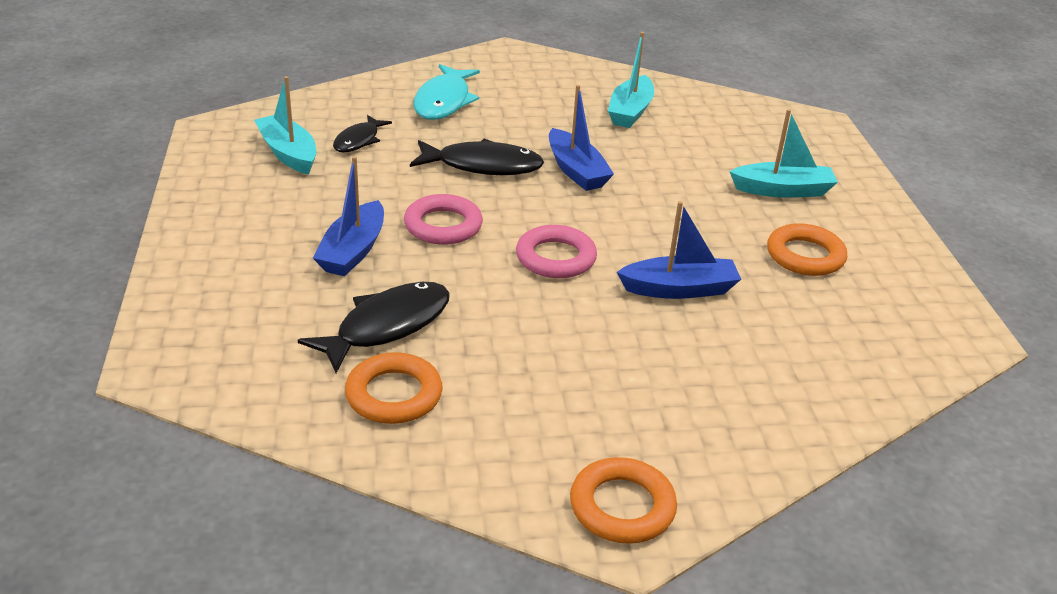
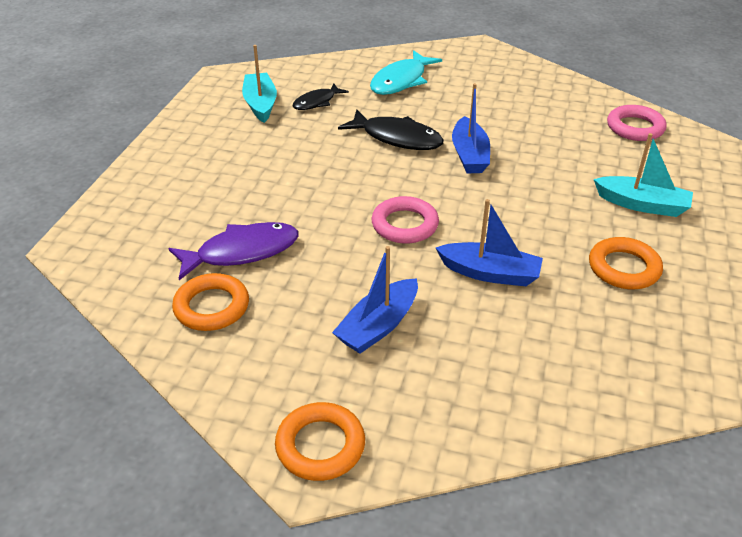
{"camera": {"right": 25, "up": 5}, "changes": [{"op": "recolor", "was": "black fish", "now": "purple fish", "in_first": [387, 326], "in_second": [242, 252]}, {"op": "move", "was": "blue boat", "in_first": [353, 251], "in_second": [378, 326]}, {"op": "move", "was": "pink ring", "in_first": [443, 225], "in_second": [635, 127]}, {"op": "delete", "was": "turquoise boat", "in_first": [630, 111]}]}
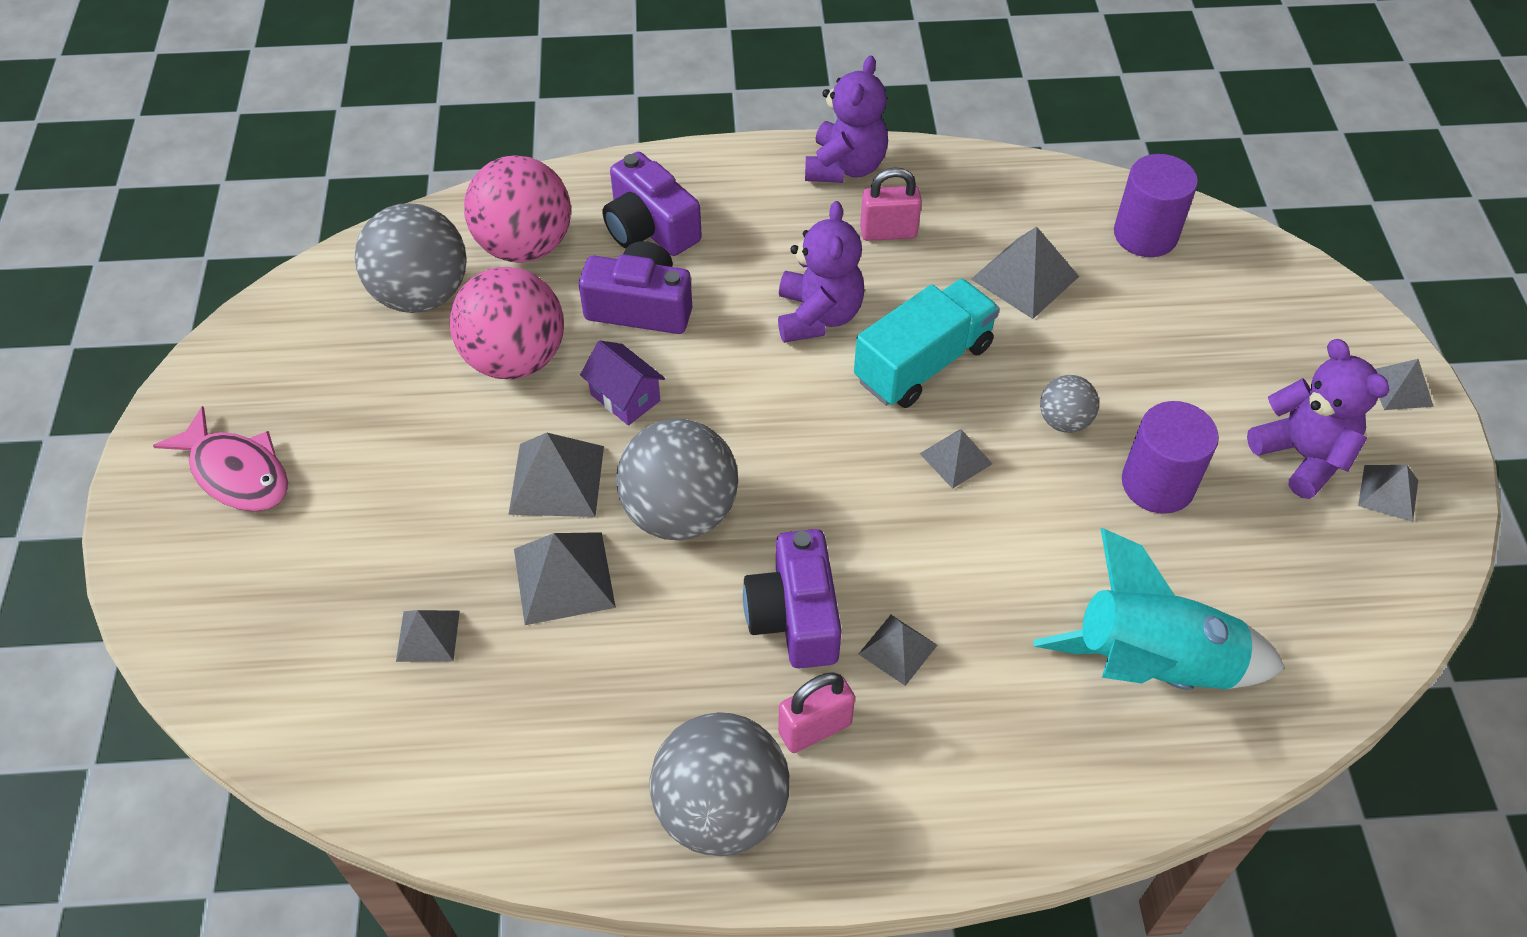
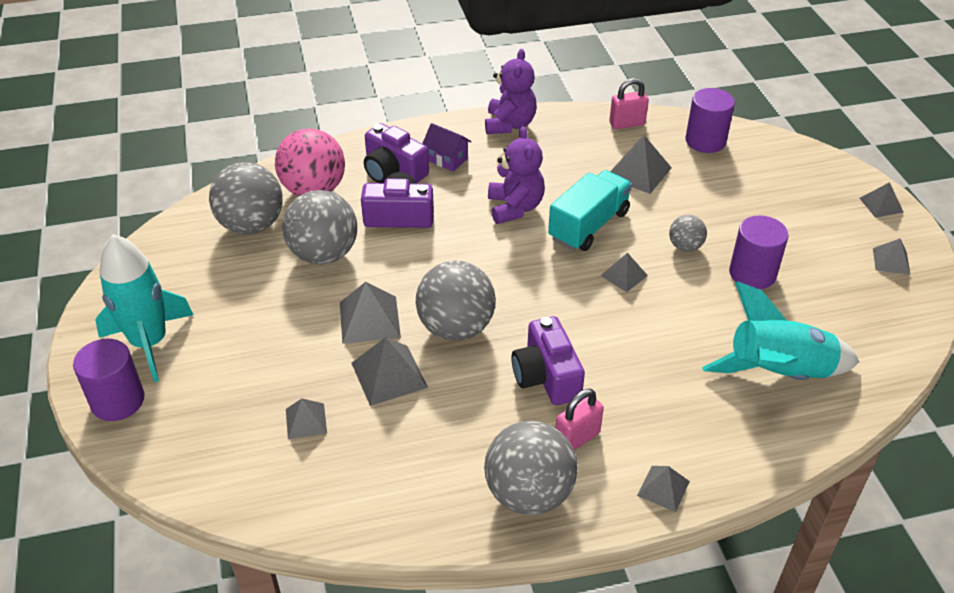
{"camera": {"right": -10, "up": -10}, "changes": [{"op": "replace", "was": "pink fish", "now": "turquoise rocket", "in_first": [237, 472], "in_second": [149, 343]}, {"op": "recolor", "was": "pink ball", "now": "grey ball", "in_first": [515, 359], "in_second": [324, 254]}, {"op": "move", "was": "purple house", "in_first": [625, 397], "in_second": [447, 159]}, {"op": "move", "was": "grey pyramid", "in_first": [897, 649], "in_second": [663, 488]}, {"op": "move", "was": "pink padlock", "in_first": [888, 232], "in_second": [627, 124]}, {"op": "delete", "was": "purple teddy bear", "in_first": [1302, 456]}, {"op": "insert", "now": "purple cylinder", "in_second": [118, 401]}]}
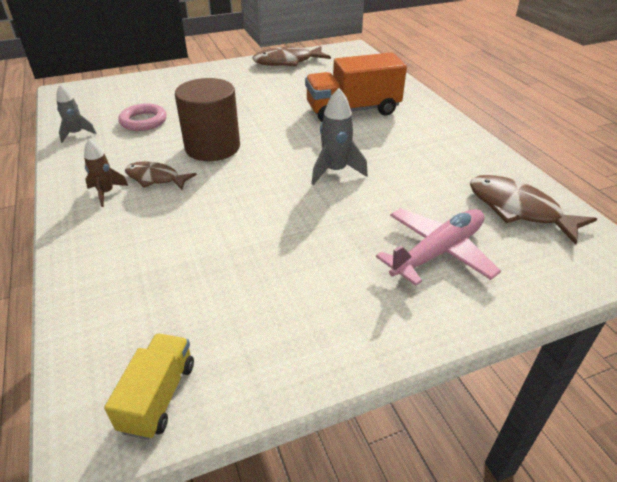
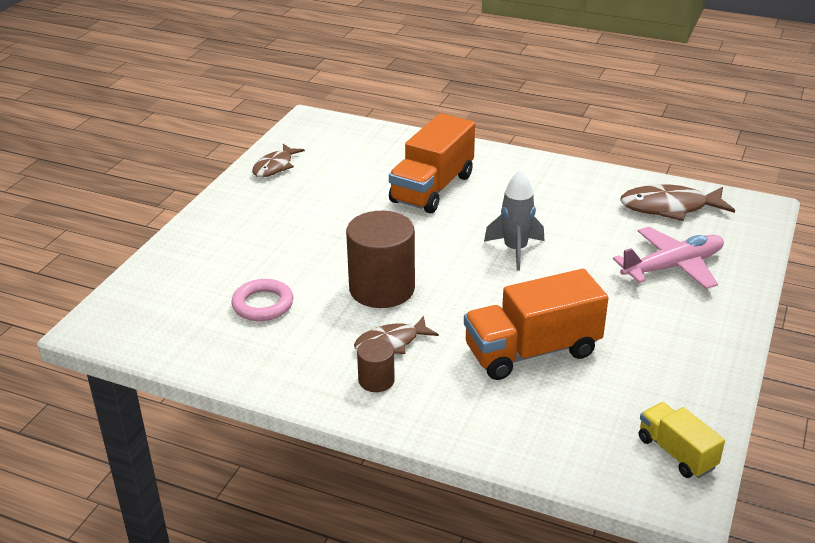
{"camera": {"right": -45, "up": -5}, "changes": [{"op": "delete", "was": "grey rocket", "in_first": [76, 134]}, {"op": "replace", "was": "brown rocket", "now": "brown cylinder", "in_first": [106, 193], "in_second": [376, 380]}, {"op": "resize", "was": "brown fish", "in_first": [287, 62], "in_second": [275, 166], "ratio": 0.65}, {"op": "rotate", "was": "pink plane", "in_first": [437, 252], "in_second": [672, 267], "clockwise": 60}, {"op": "insert", "now": "orange truck", "in_second": [532, 351]}]}
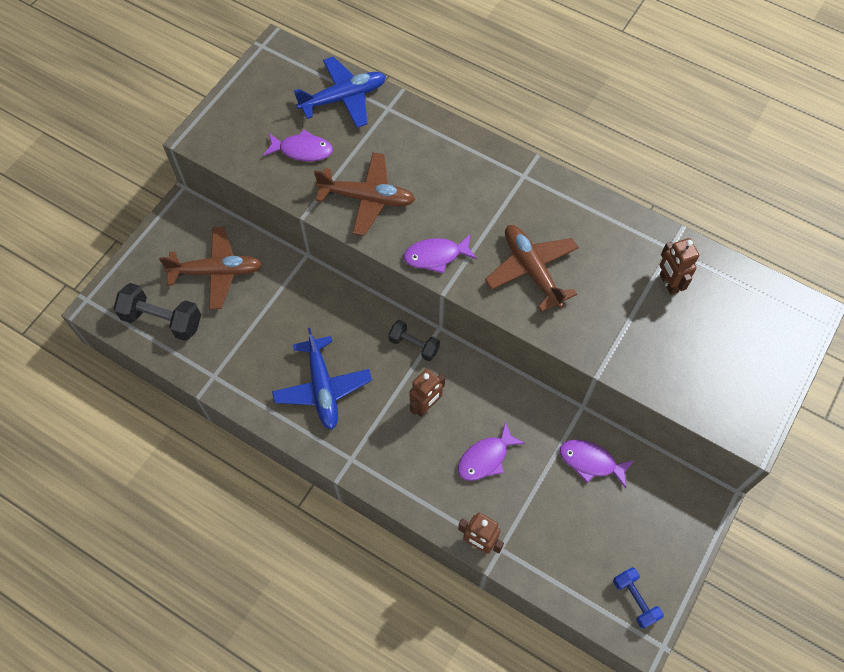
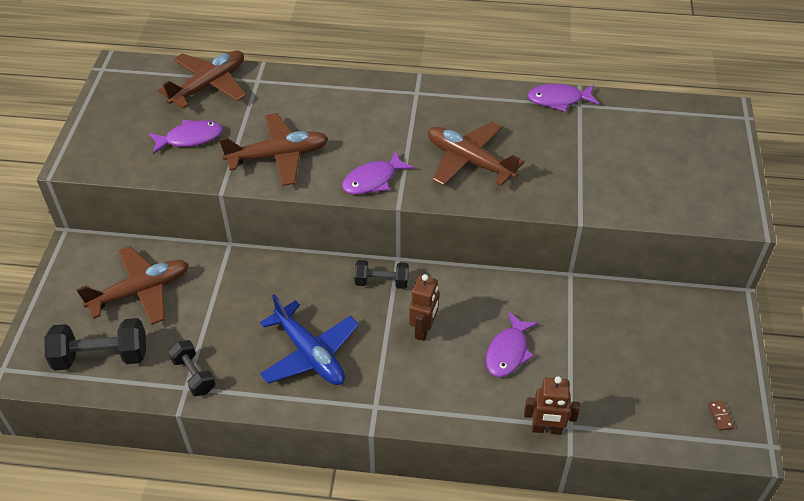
{"camera": {"right": -25, "up": -15}, "changes": [{"op": "recolor", "was": "blue plane", "now": "brown plane", "in_first": [343, 98], "in_second": [209, 85]}, {"op": "move", "was": "purple fish", "in_first": [590, 462], "in_second": [558, 100]}, {"op": "replace", "was": "blue dumbbell", "now": "brown domino", "in_first": [635, 600], "in_second": [720, 416]}, {"op": "delete", "was": "brown robot", "in_first": [668, 283]}, {"op": "insert", "now": "black dumbbell", "in_second": [194, 375]}]}
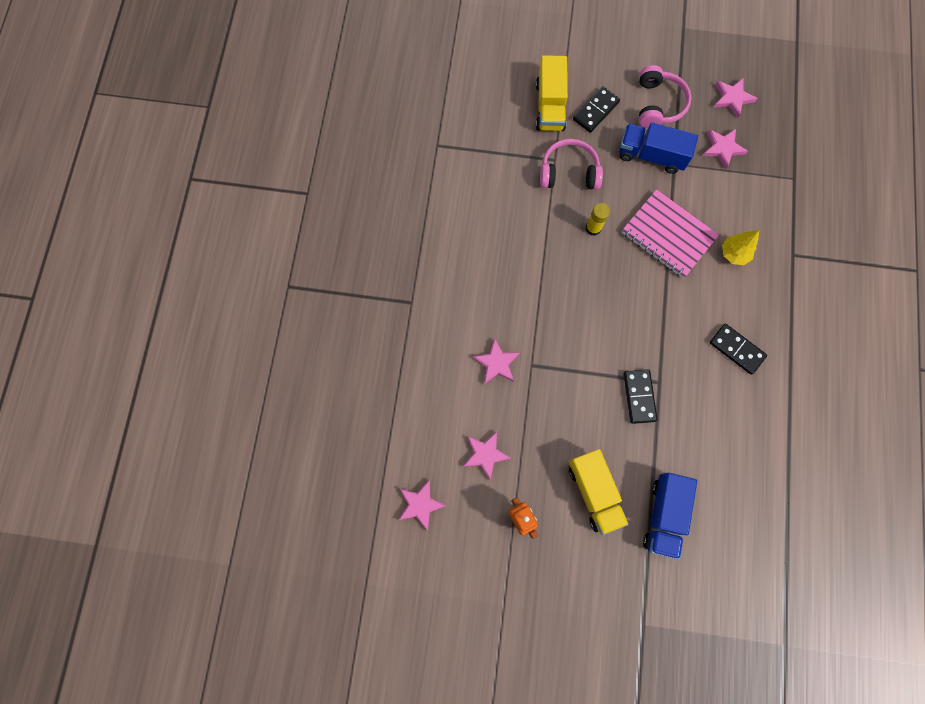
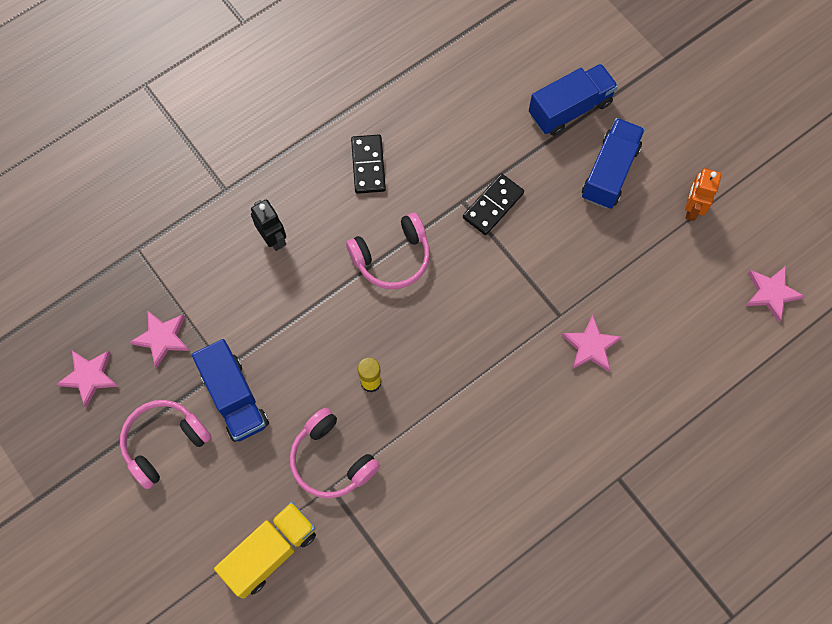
{"camera": {"right": -135, "up": -5}, "changes": [{"op": "delete", "was": "pink star", "in_first": [485, 454]}, {"op": "recolor", "was": "yellow truck", "now": "blue truck", "in_first": [594, 492], "in_second": [610, 172]}, {"op": "delete", "was": "black domino", "in_first": [596, 111]}, {"op": "delete", "was": "pink notebook", "in_first": [668, 235]}, {"op": "replace", "was": "yellow tree", "now": "black robot", "in_first": [734, 254], "in_second": [273, 239]}, {"op": "insert", "now": "pink headphones", "in_second": [392, 257]}]}
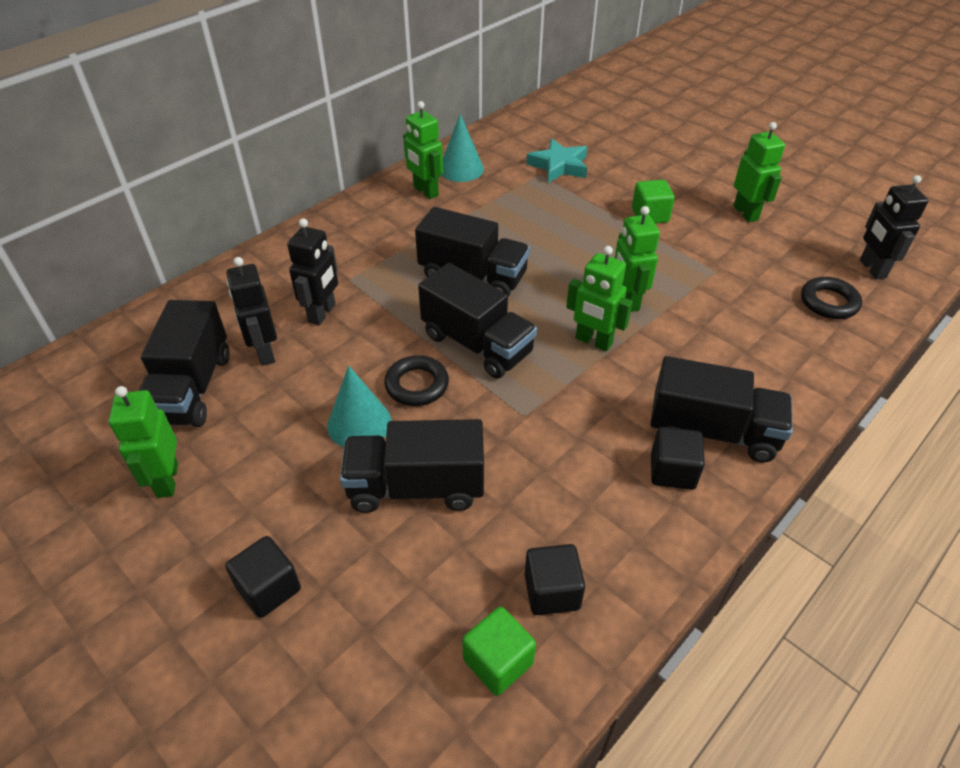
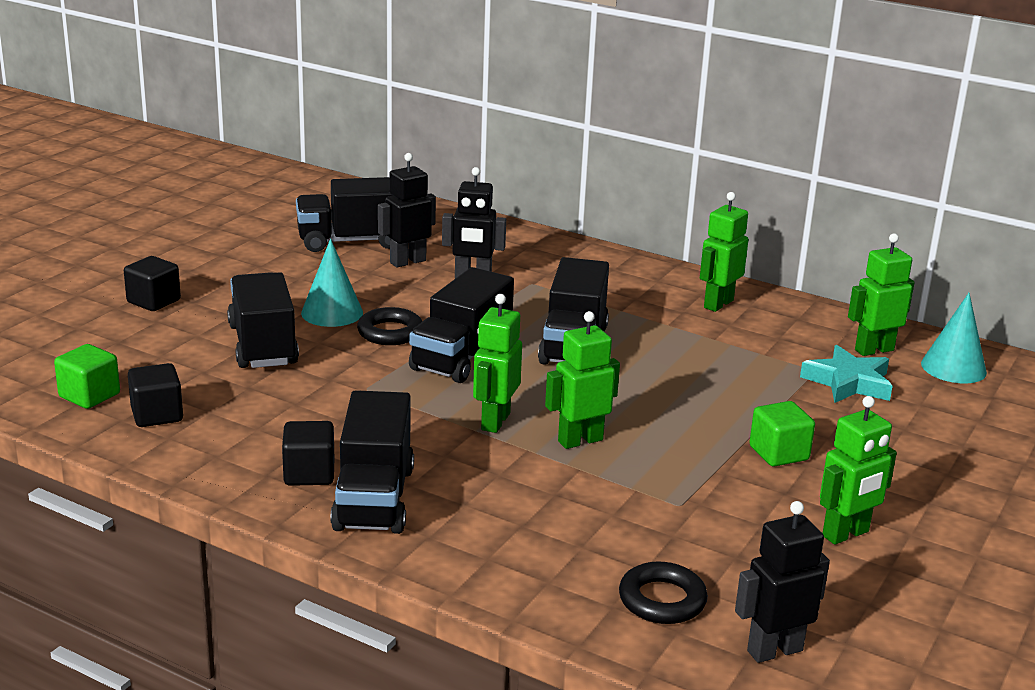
{"camera": {"right": 75, "up": -20}, "changes": [{"op": "move", "was": "green robot", "in_first": [167, 480], "in_second": [874, 350]}, {"op": "move", "was": "turquoise cone", "in_first": [461, 169], "in_second": [953, 367]}]}
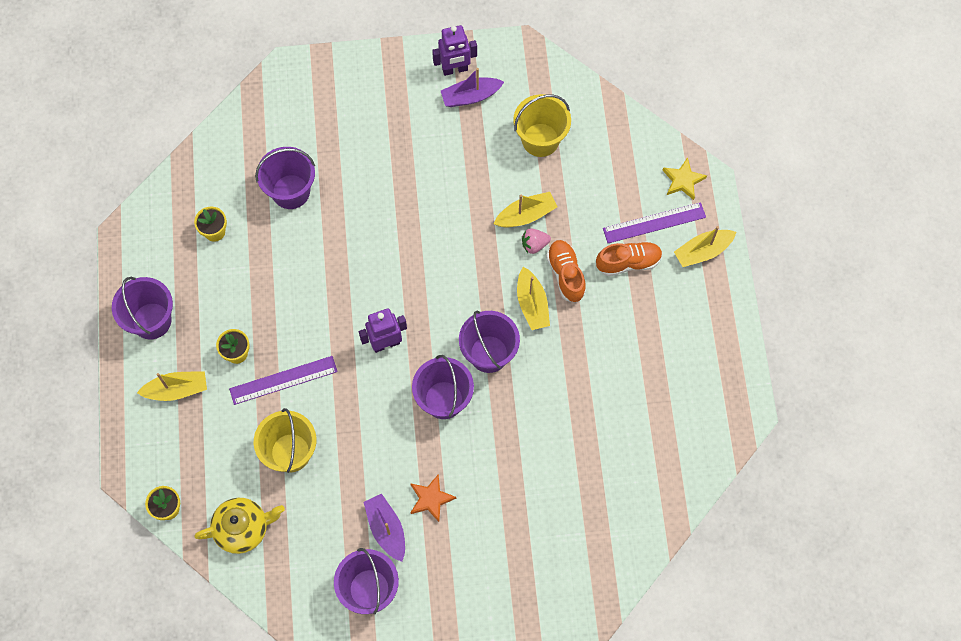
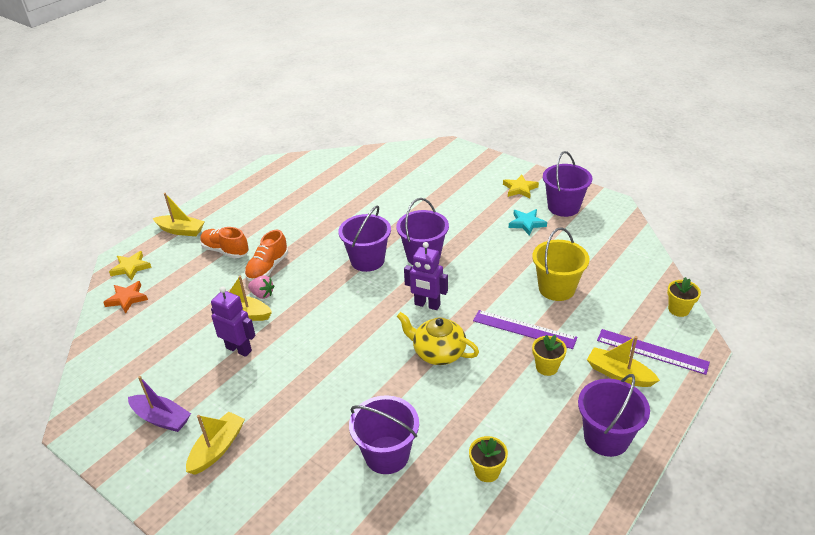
{"camera": {"right": -135, "up": -30}, "changes": [{"op": "move", "was": "yellow teapot", "in_first": [243, 528], "in_second": [438, 352]}, {"op": "replace", "was": "purple boat", "now": "turquoise star", "in_first": [386, 529], "in_second": [526, 223]}, {"op": "move", "was": "orange star", "in_first": [431, 499], "in_second": [127, 299]}, {"op": "move", "was": "purple robot", "in_first": [455, 69], "in_second": [239, 349]}, {"op": "delete", "was": "yellow bucket", "in_first": [540, 140]}, {"op": "move", "was": "yellow boat", "in_first": [532, 304], "in_second": [217, 449]}, {"op": "move", "was": "purple ruler", "in_first": [654, 223], "in_second": [652, 351]}, {"op": "insert", "now": "yellow star", "in_second": [520, 189]}]}
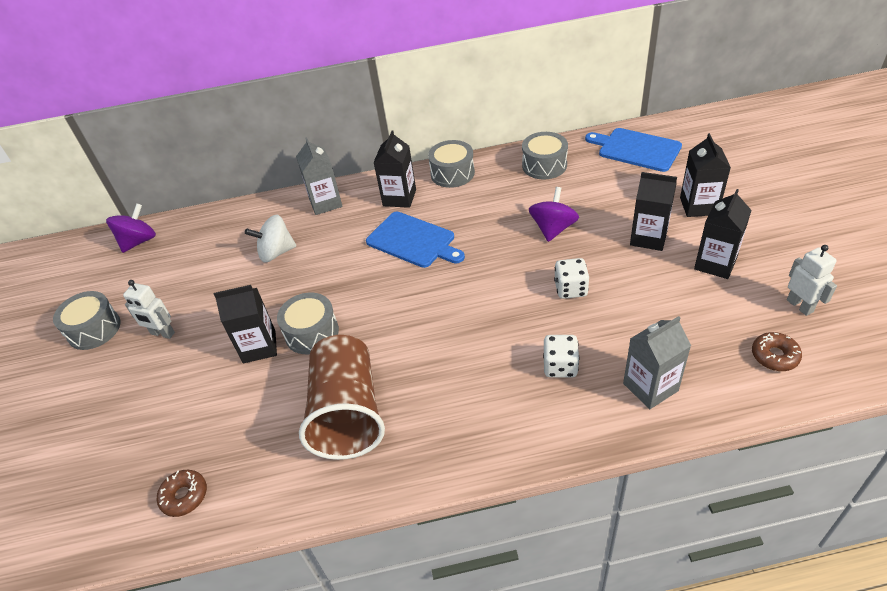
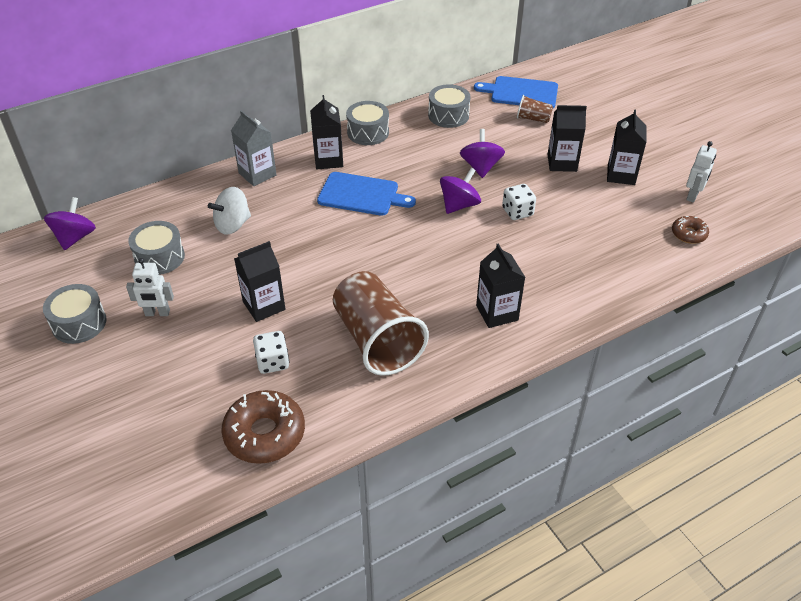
{"camera": {"right": -25, "up": 0}, "changes": [{"op": "resize", "was": "brown donut", "in_first": [184, 496], "in_second": [265, 434], "ratio": 1.84}, {"op": "move", "was": "grey drum", "in_first": [312, 333], "in_second": [159, 257]}, {"op": "move", "was": "white dice", "in_first": [560, 366], "in_second": [273, 362]}, {"op": "delete", "was": "grey carton", "in_first": [650, 387]}, {"op": "move", "was": "black carton", "in_first": [698, 206], "in_second": [497, 313]}, {"op": "rotate", "was": "white robot", "in_first": [800, 306], "in_second": [693, 196], "clockwise": 75}, {"op": "insert", "now": "purple spinning top", "in_second": [459, 205]}, {"op": "insert", "now": "brown cup", "in_second": [533, 119]}]}
